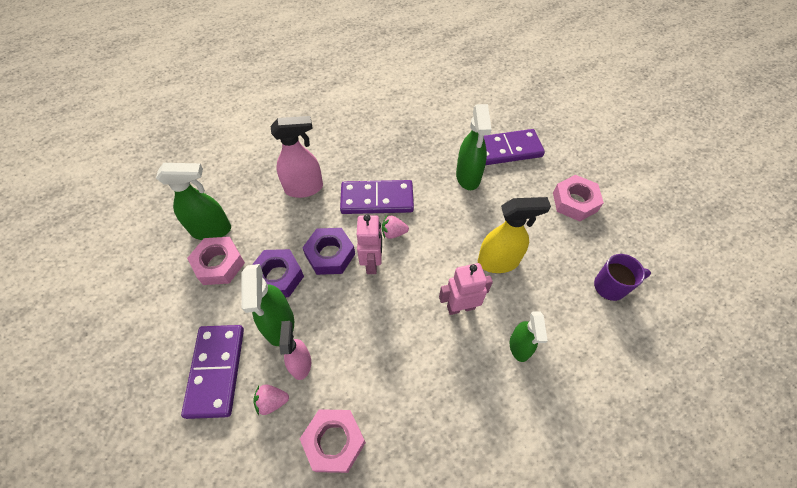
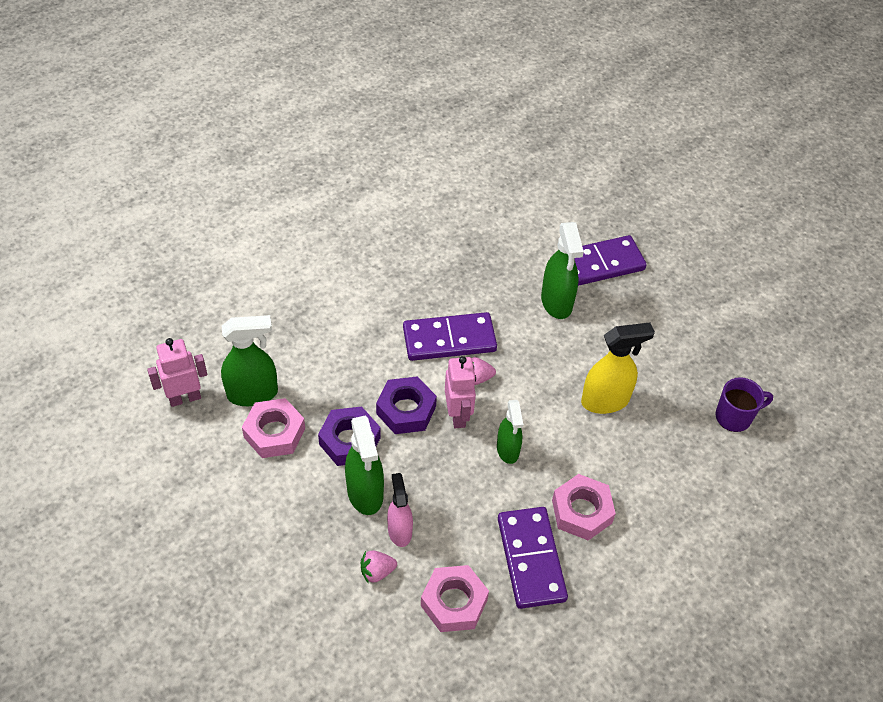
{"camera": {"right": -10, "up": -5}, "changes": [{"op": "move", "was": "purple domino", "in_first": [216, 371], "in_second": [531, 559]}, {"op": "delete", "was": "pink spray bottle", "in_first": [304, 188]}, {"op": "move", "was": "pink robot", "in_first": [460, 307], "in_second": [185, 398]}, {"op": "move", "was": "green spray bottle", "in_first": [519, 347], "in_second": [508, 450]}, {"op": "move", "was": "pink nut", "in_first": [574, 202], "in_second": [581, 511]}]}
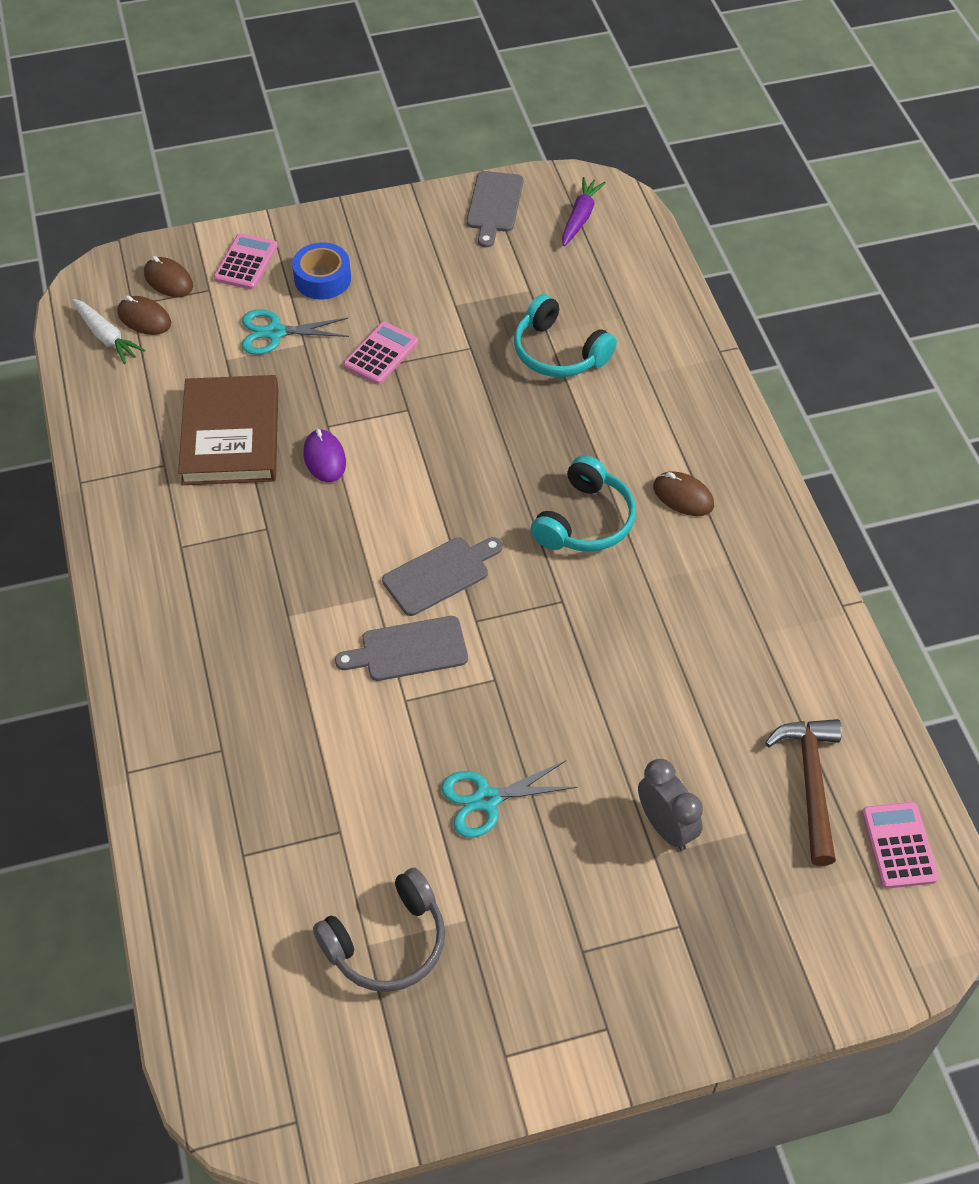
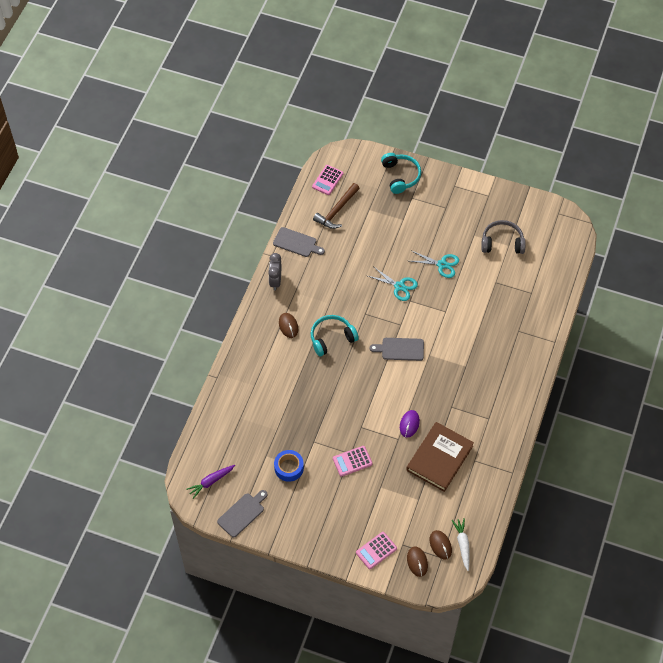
{"camera": {"right": -145, "up": 5}, "changes": [{"op": "move", "was": "turquoise scissors", "in_first": [275, 332], "in_second": [399, 286]}, {"op": "move", "was": "blue tape", "in_first": [322, 279], "in_second": [289, 468]}, {"op": "move", "was": "grey cutting board", "in_first": [409, 650], "in_second": [296, 243]}, {"op": "move", "was": "turquoise headphones", "in_first": [559, 352], "in_second": [400, 176]}, {"op": "move", "was": "grey clock", "in_first": [666, 827], "in_second": [275, 281]}]}
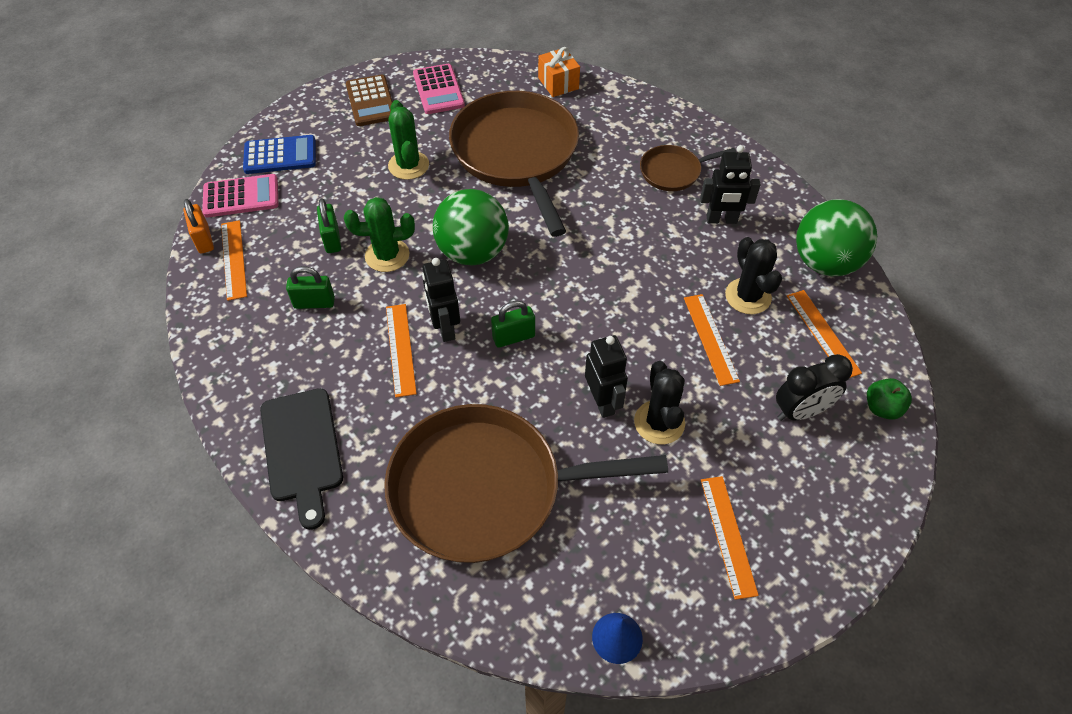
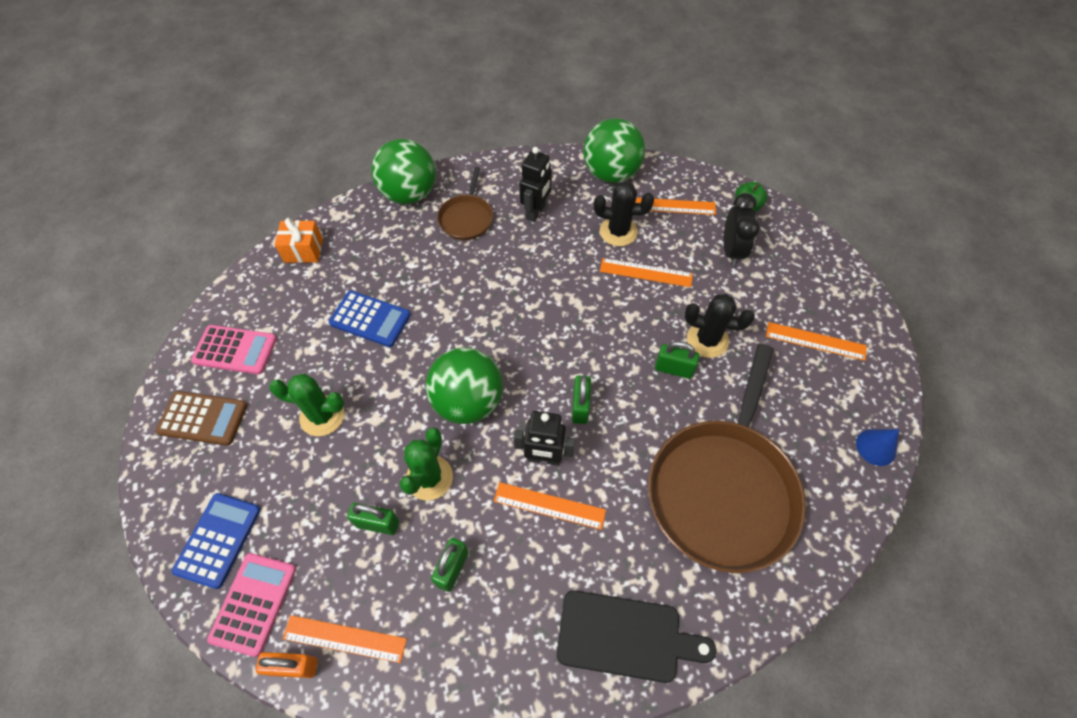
{"camera": {"right": -65, "up": 5}, "changes": [{"op": "replace", "was": "brown pan", "now": "blue calculator", "in_first": [517, 154], "in_second": [370, 319]}, {"op": "replace", "was": "black robot", "now": "green padlock", "in_first": [603, 402], "in_second": [673, 369]}, {"op": "insert", "now": "green ball", "in_second": [409, 194]}]}
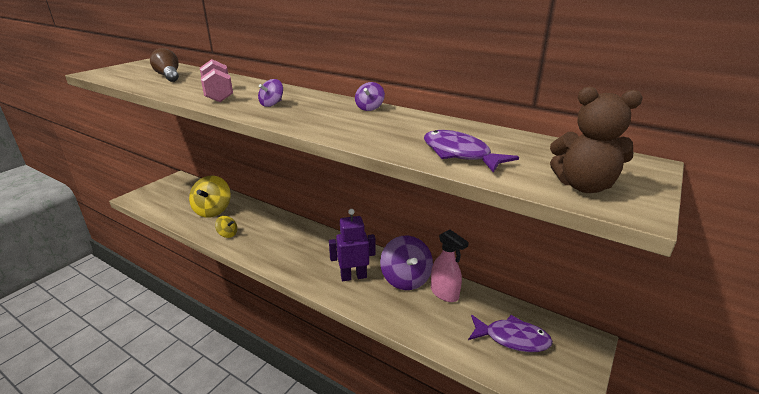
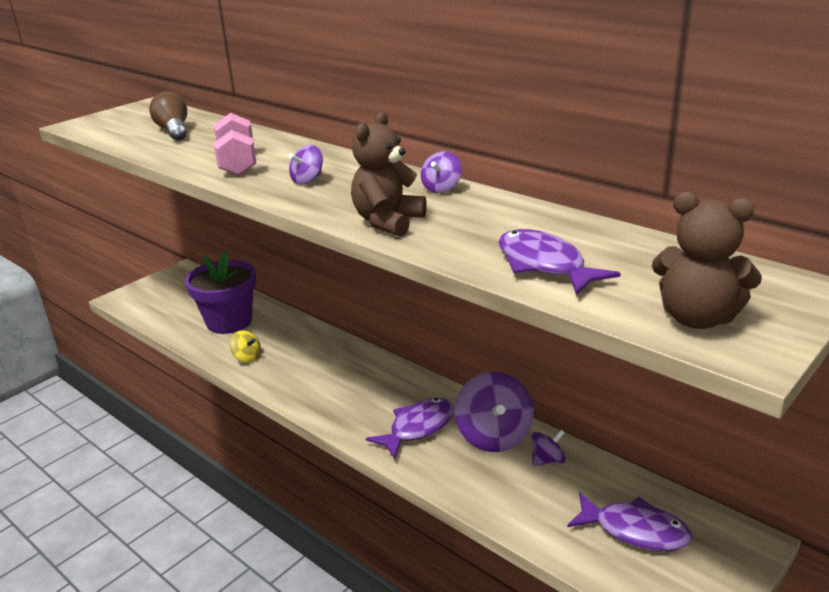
{"camera": {"right": 10, "up": 0}, "changes": [{"op": "replace", "was": "yellow spinning top", "now": "purple flower pot", "in_first": [213, 210], "in_second": [229, 322]}, {"op": "replace", "was": "purple robot", "now": "purple fish", "in_first": [353, 276], "in_second": [418, 428]}, {"op": "replace", "was": "pink spray bottle", "now": "purple spinning top", "in_first": [444, 293], "in_second": [547, 460]}, {"op": "insert", "now": "brown teddy bear", "in_second": [388, 222]}]}
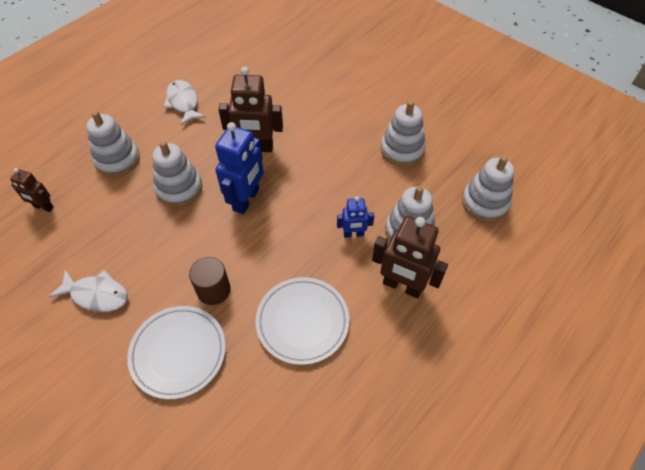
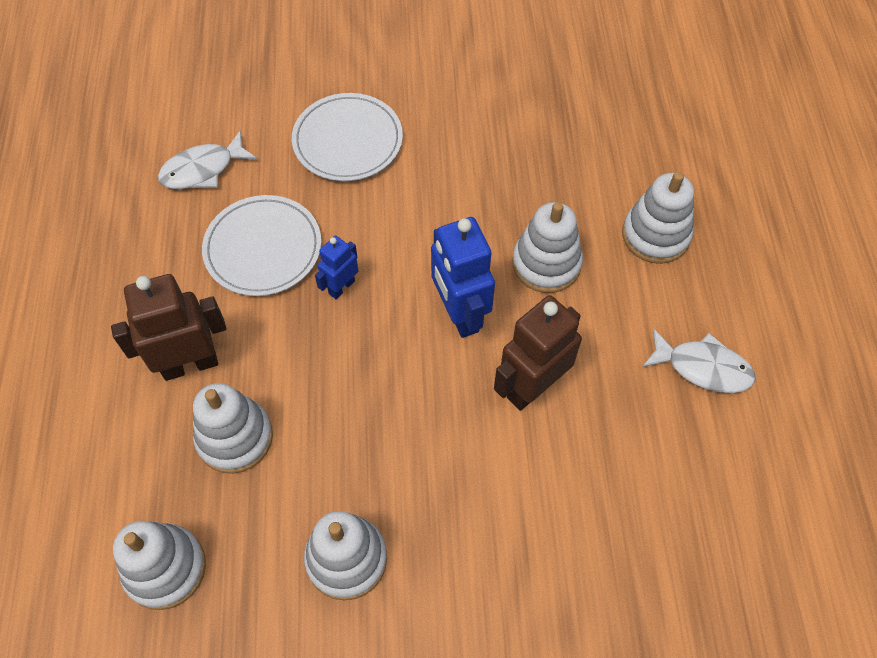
{"camera": {"right": 135, "up": 5}, "changes": [{"op": "delete", "was": "brown robot", "in_first": [43, 207]}, {"op": "move", "was": "white fish", "in_first": [96, 295], "in_second": [203, 169]}, {"op": "delete", "was": "brown cylinder", "in_first": [213, 290]}, {"op": "move", "was": "blue robot", "in_first": [353, 234], "in_second": [341, 287]}]}
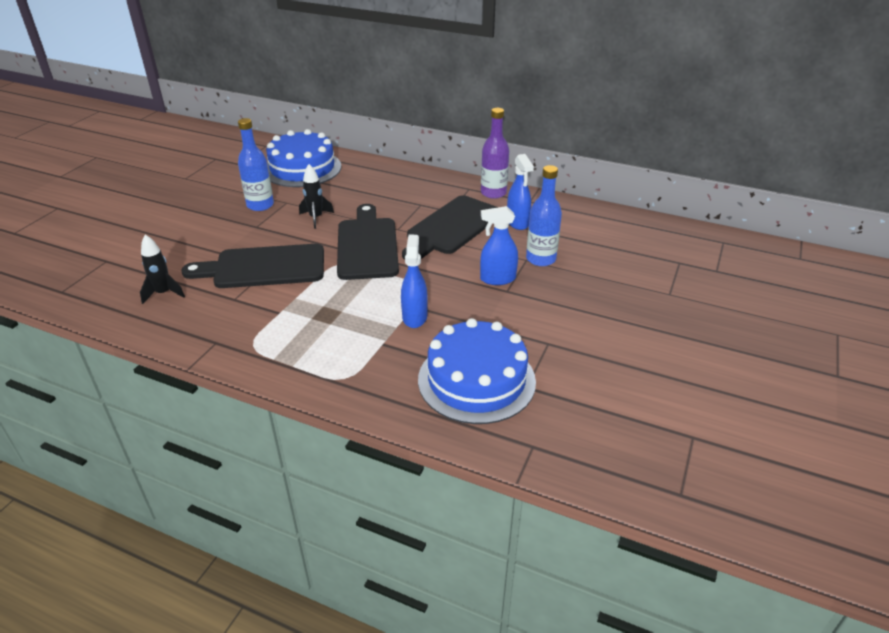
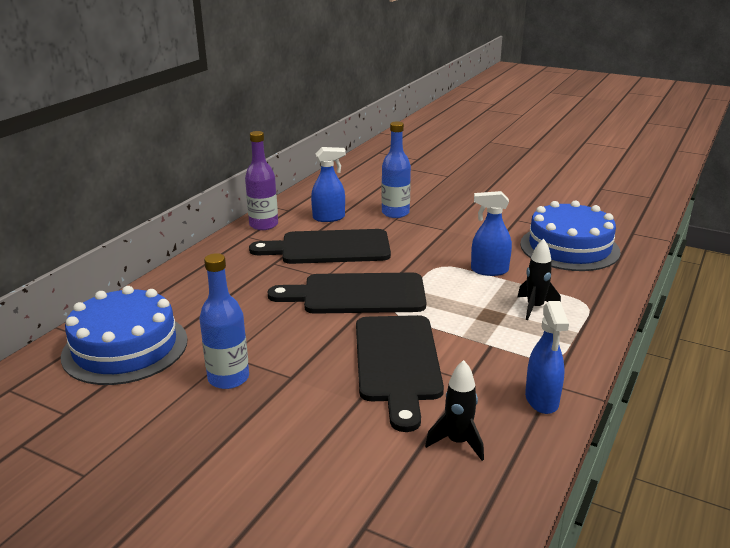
{"camera": {"right": -85, "up": -10}, "changes": [{"op": "move", "was": "black rocket", "in_first": [316, 218], "in_second": [535, 308]}, {"op": "rotate", "was": "black cutting board", "in_first": [452, 227], "in_second": [329, 248], "clockwise": 135}, {"op": "move", "was": "blue spray bottle", "in_first": [497, 279], "in_second": [542, 400]}]}
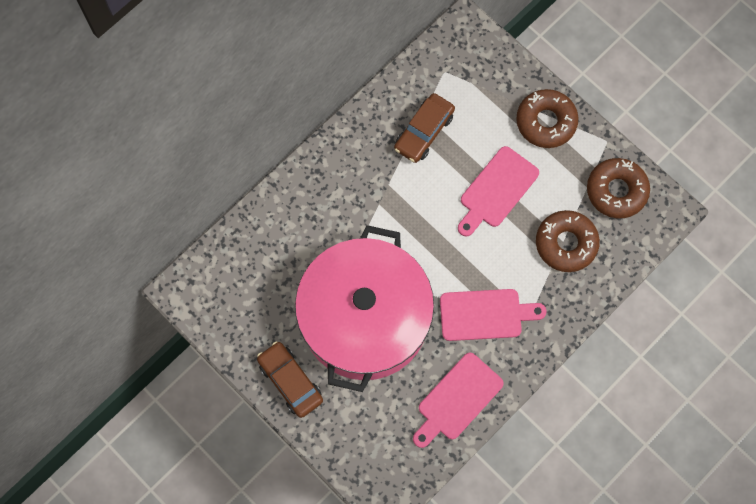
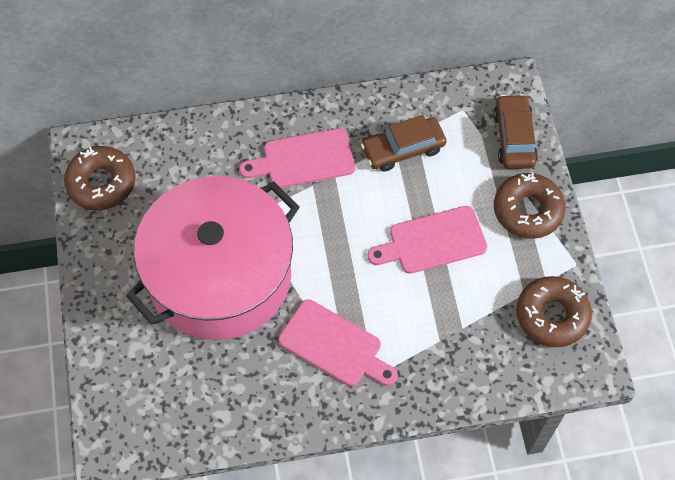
{"camera": {"right": 35, "up": -10}, "changes": [{"op": "move", "was": "brown car", "in_first": [290, 381], "in_second": [514, 138]}, {"op": "move", "was": "pink cutting board", "in_first": [457, 399], "in_second": [303, 159]}, {"op": "move", "was": "brown donut", "in_first": [566, 243], "in_second": [101, 183]}]}
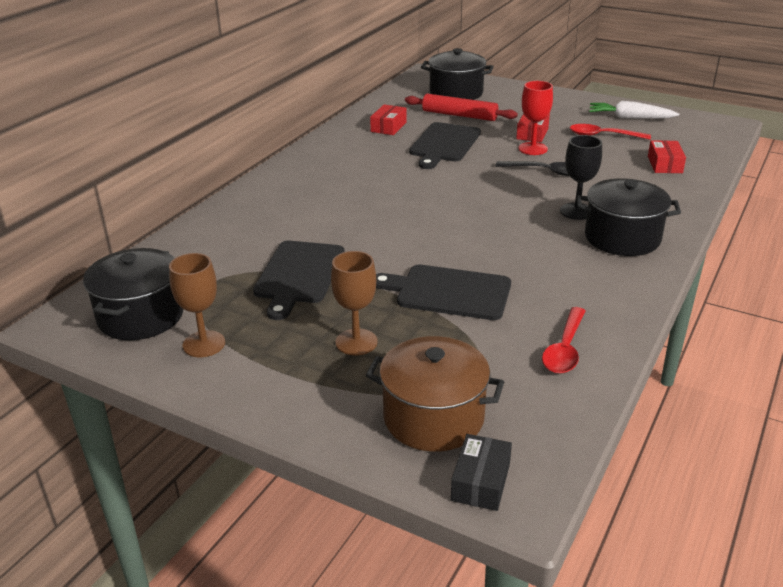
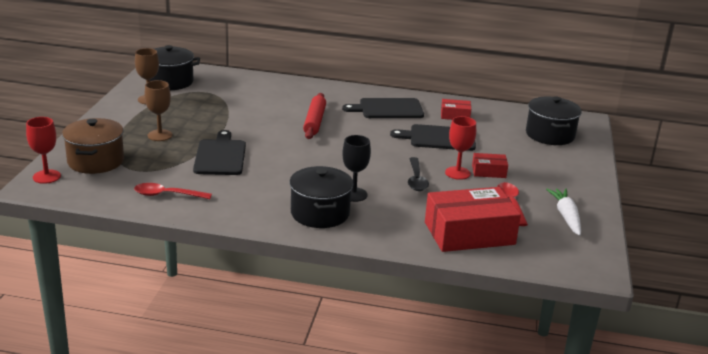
{"camera": {"right": 70, "up": -5}, "changes": [{"op": "move", "was": "black cutting board", "in_first": [299, 275], "in_second": [388, 109]}, {"op": "move", "was": "red rolling pin", "in_first": [459, 115], "in_second": [314, 121]}, {"op": "replace", "was": "black box", "now": "red goblet", "in_first": [480, 482], "in_second": [46, 176]}, {"op": "resize", "was": "red box", "in_first": [664, 164], "in_second": [469, 233], "ratio": 2.14}]}
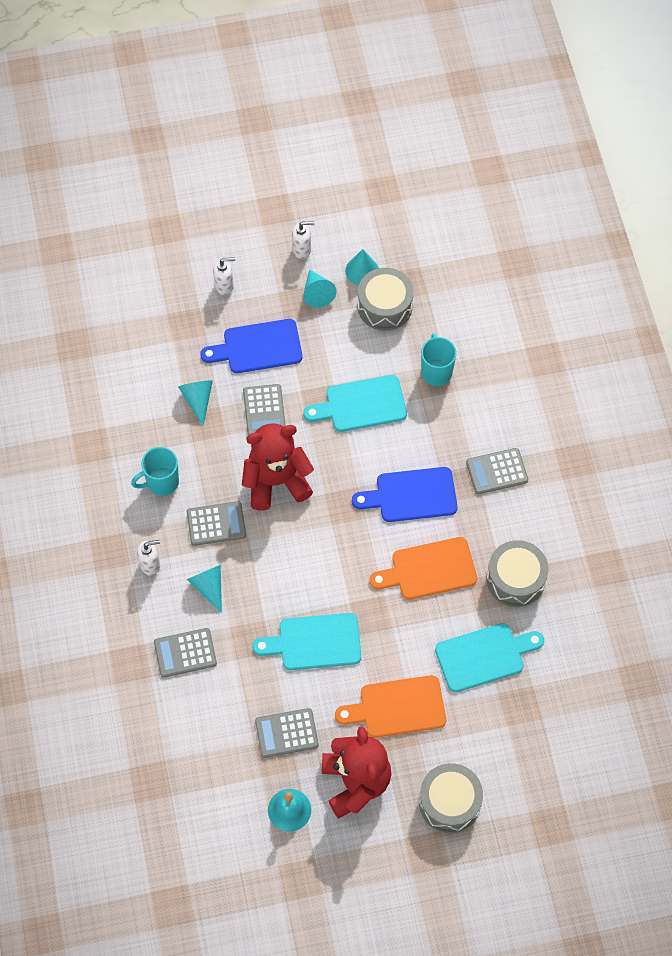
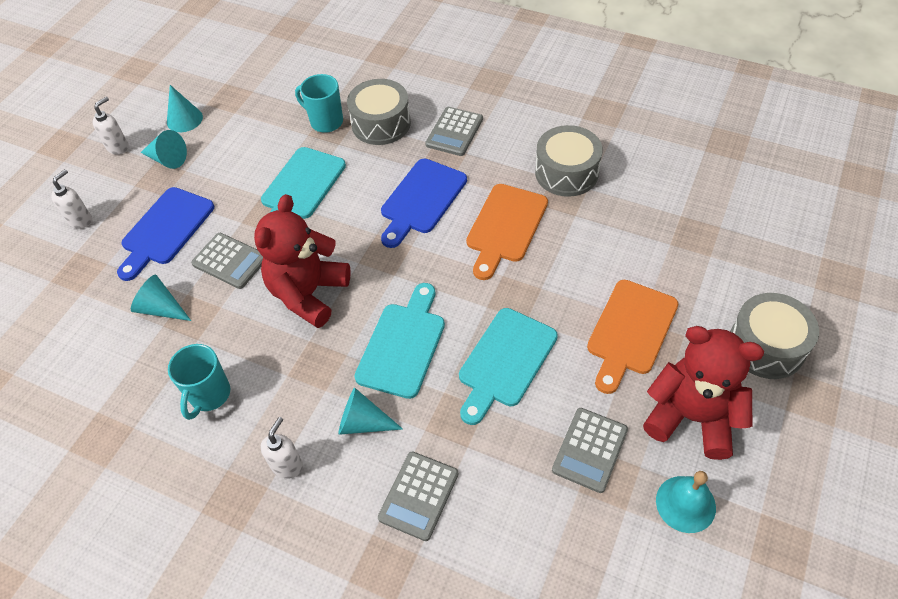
{"camera": {"right": -50, "up": -10}, "changes": [{"op": "delete", "was": "grey calculator", "in_first": [216, 524]}, {"op": "move", "was": "grey drum", "in_first": [384, 306], "in_second": [381, 123]}, {"op": "move", "was": "turquoise cutting board", "in_first": [484, 656], "in_second": [403, 345]}]}
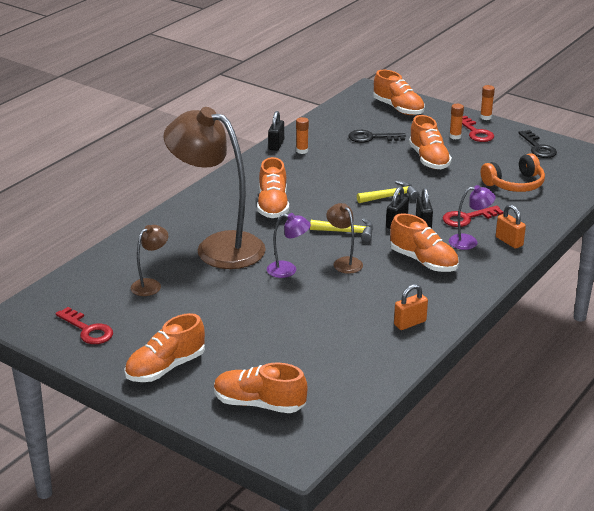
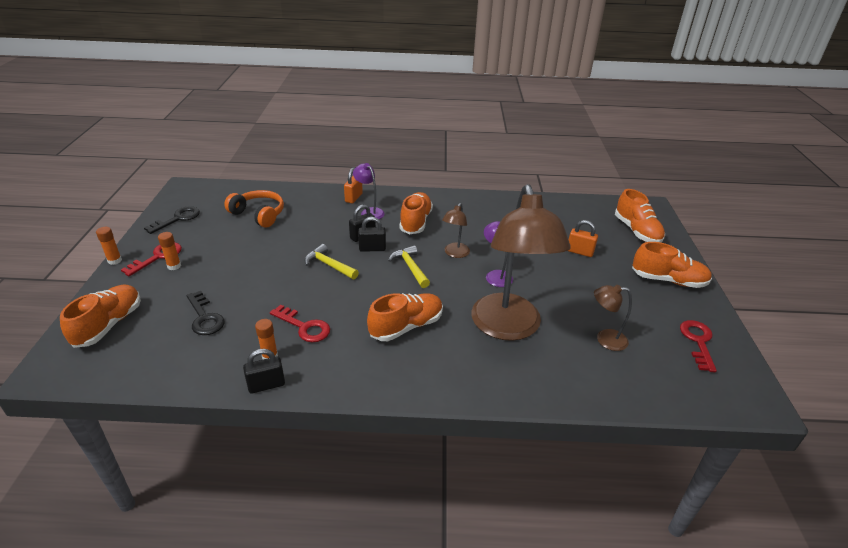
{"camera": {"right": -125, "up": 5}, "changes": [{"op": "move", "was": "orange padlock", "in_first": [410, 323], "in_second": [579, 252]}, {"op": "delete", "was": "orange shoe", "in_first": [429, 159]}, {"op": "move", "was": "red key", "in_first": [467, 218], "in_second": [304, 327]}]}
